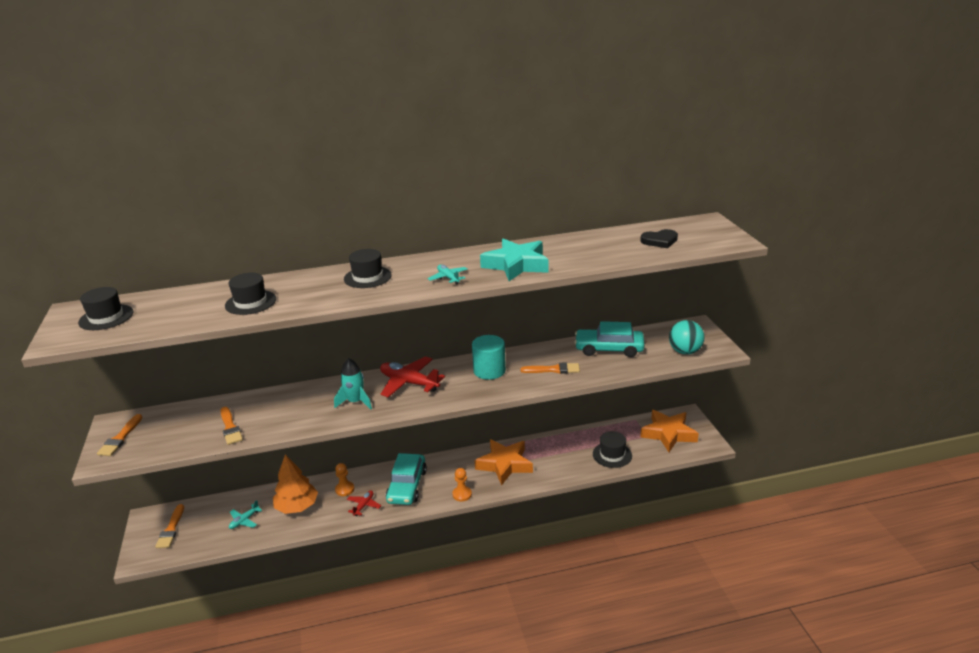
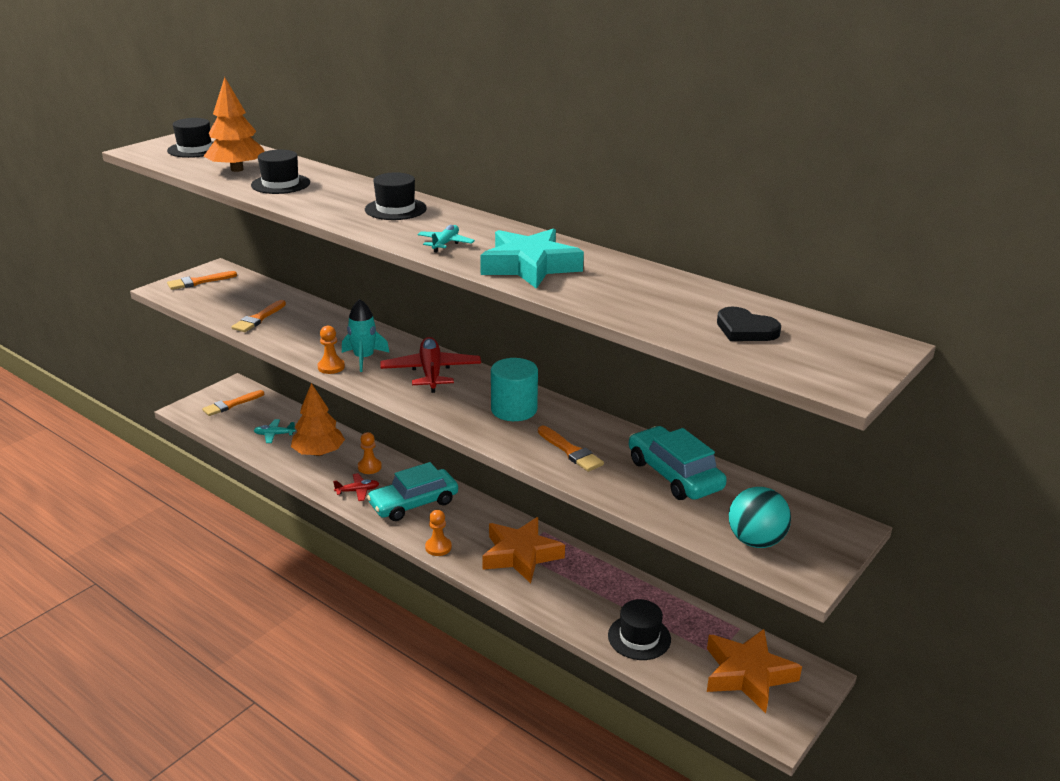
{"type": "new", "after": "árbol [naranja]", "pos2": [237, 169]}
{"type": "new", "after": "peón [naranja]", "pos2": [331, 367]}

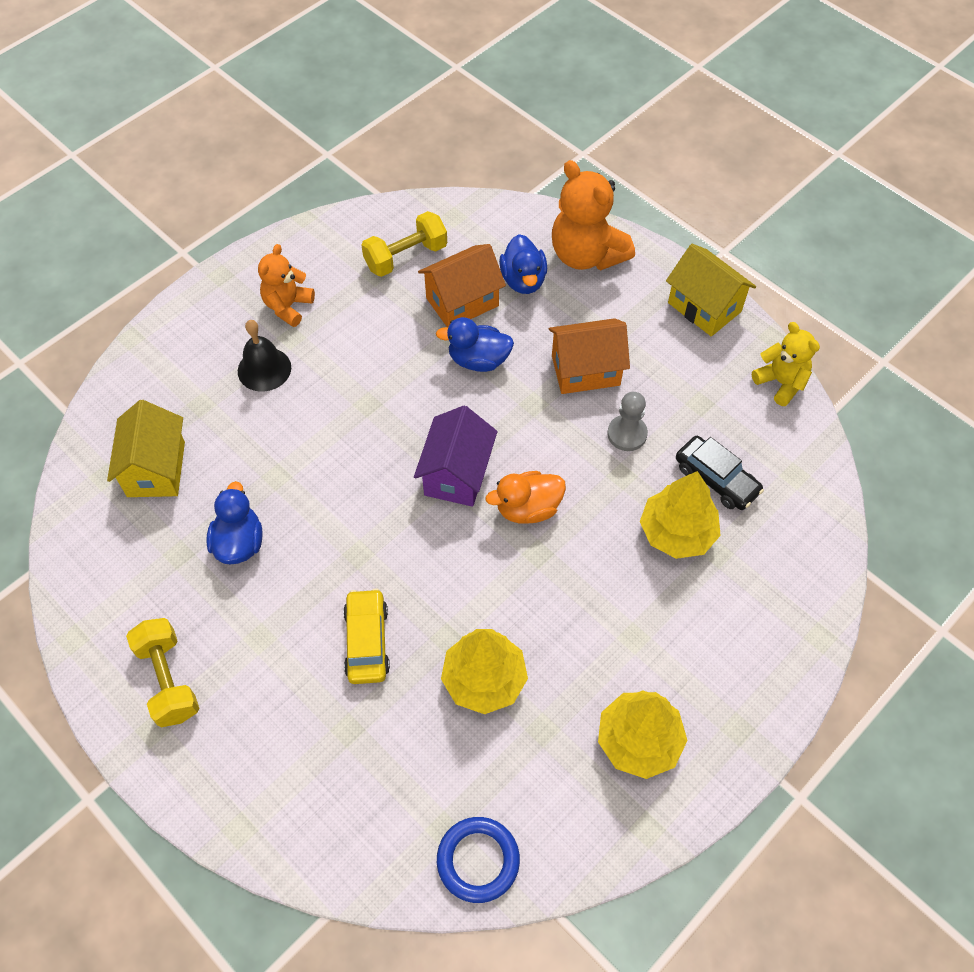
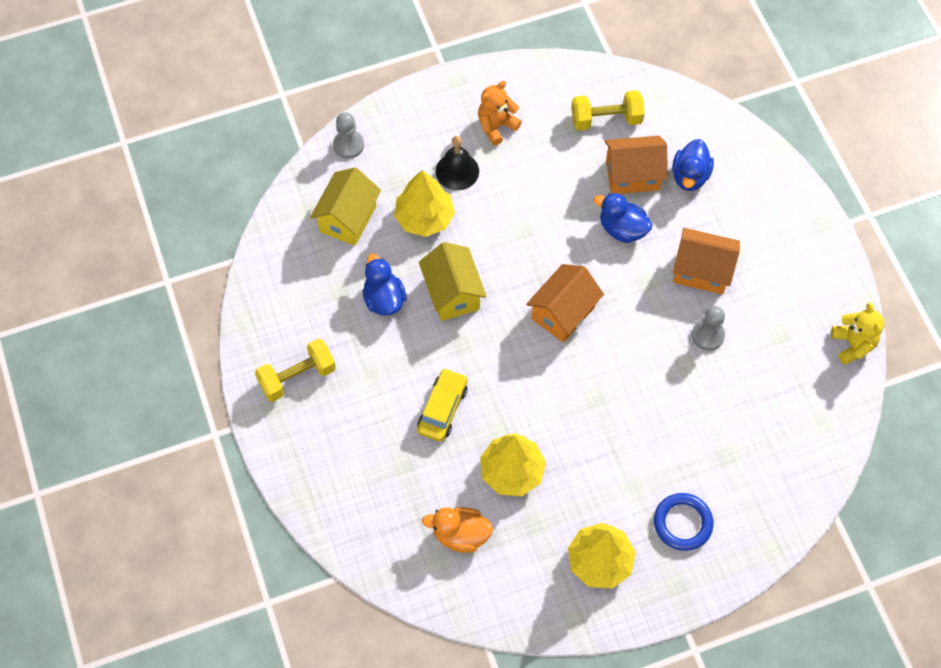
{"type": "rotated", "before": "mancuerna [amarillo]", "pos1": [168, 680], "pos2": [297, 377], "turn": 60}
{"type": "rotated", "before": "pato [azul]", "pos1": [239, 543], "pos2": [384, 299], "turn": -45}
{"type": "repainted", "before": "casa [morado]", "after": "casa [naranja]", "pos1": [457, 474], "pos2": [563, 313]}
{"type": "shifted", "before": "anillo [azul]", "pos1": [478, 860], "pos2": [682, 523]}
{"type": "shifted", "before": "pato [naranja]", "pos1": [528, 508], "pos2": [460, 535]}
{"type": "gone", "before": "osito [naranja]", "pos1": [586, 255]}
{"type": "shifted", "before": "árbol [amarillo]", "pos1": [677, 532], "pos2": [424, 218]}
{"type": "shifted", "before": "casa [amarillo]", "pos1": [704, 307], "pos2": [452, 293]}
{"type": "gone", "before": "coche [negro]", "pos1": [716, 479]}
{"type": "new", "after": "peón [gris]", "pos2": [348, 145]}

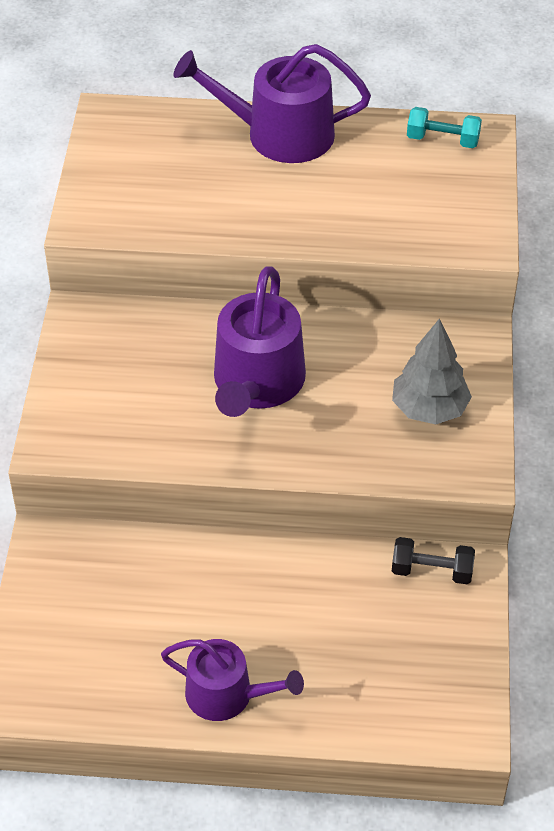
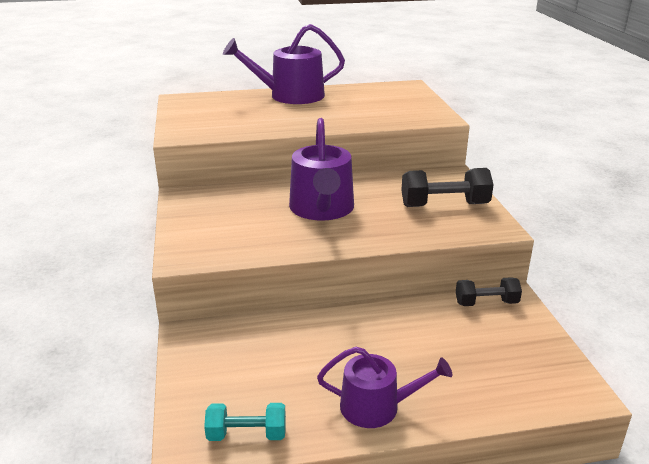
{"type": "swapped", "before": "árbol [gris]", "after": "mancuerna [negro]", "pos1": [429, 409], "pos2": [444, 205]}
{"type": "shifted", "before": "mancuerna [turquesa]", "pos1": [442, 140], "pos2": [247, 434]}

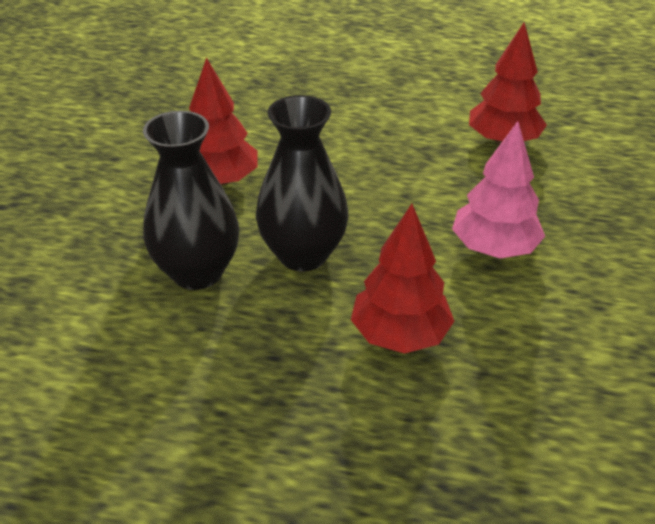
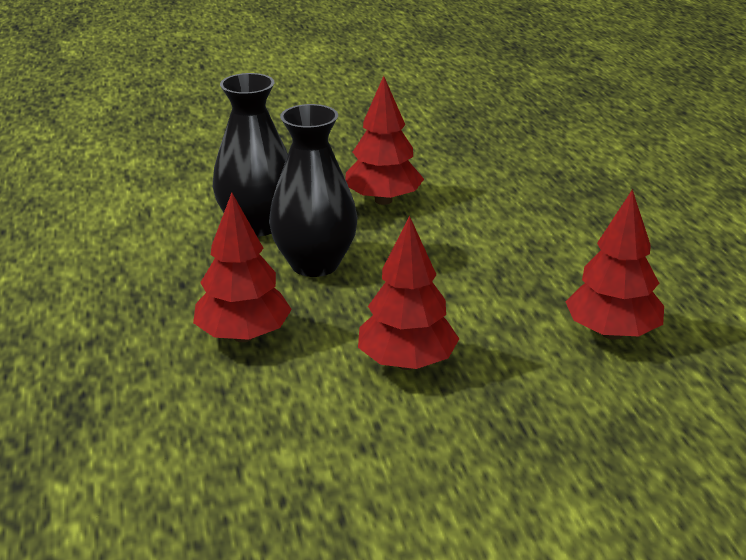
{"type": "repainted", "before": "árbol [rosa]", "after": "árbol [rojo]", "pos1": [494, 248], "pos2": [406, 363]}

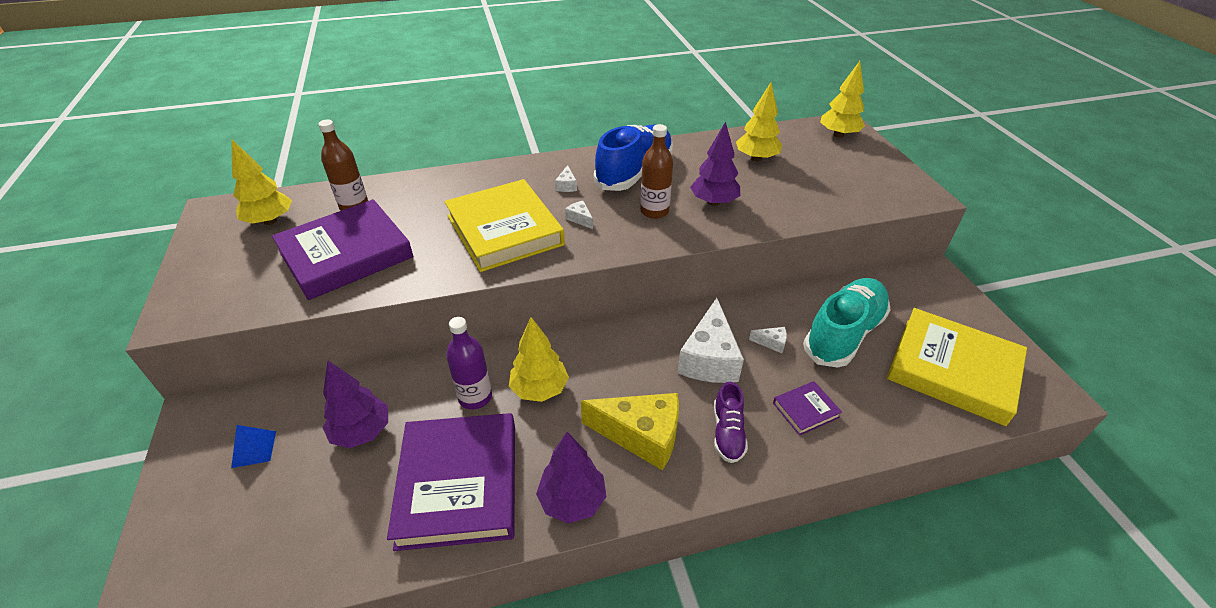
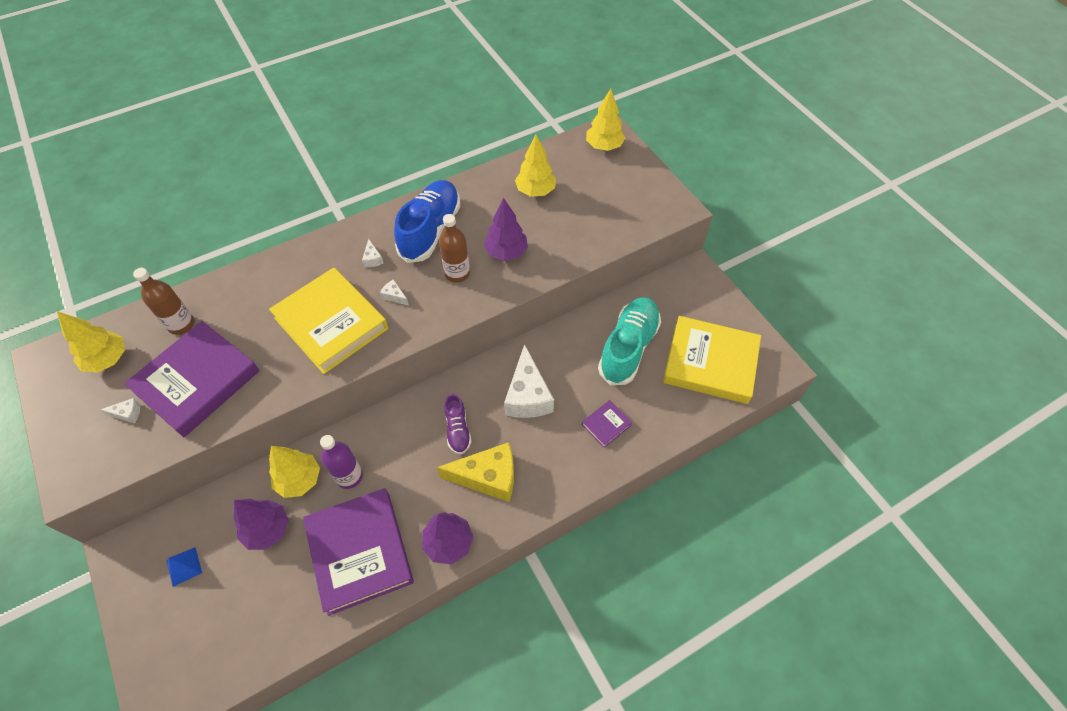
{"type": "shifted", "before": "árbol [amarillo]", "pos1": [539, 389], "pos2": [299, 480]}
{"type": "shifted", "before": "zapato [morado]", "pos1": [727, 433], "pos2": [457, 430]}
{"type": "shifted", "before": "queso [blanco]", "pos1": [771, 343], "pos2": [128, 414]}

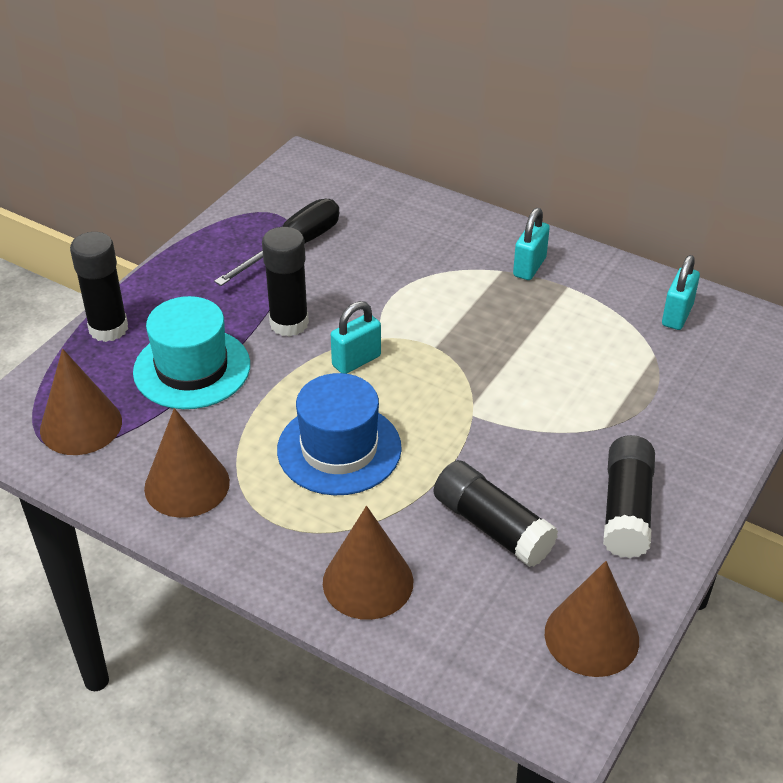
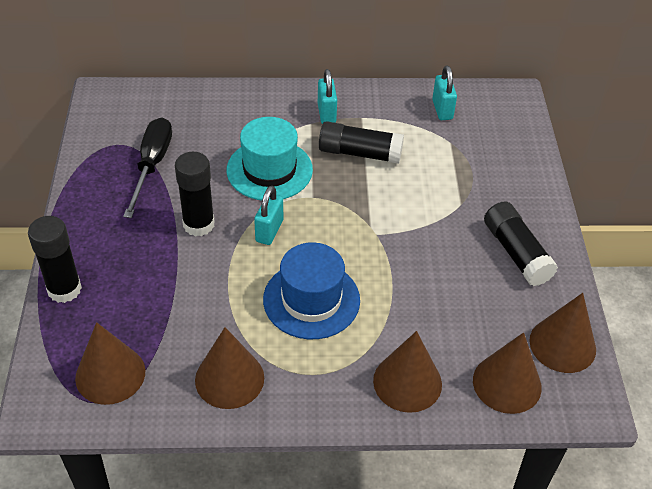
{"type": "shifted", "before": "sombrero [turquesa]", "pos1": [192, 368], "pos2": [269, 170]}
{"type": "shifted", "before": "barra de pegamento [negro]", "pos1": [492, 527], "pos2": [360, 153]}
{"type": "new", "after": "cono [marrón]", "pos2": [507, 383]}

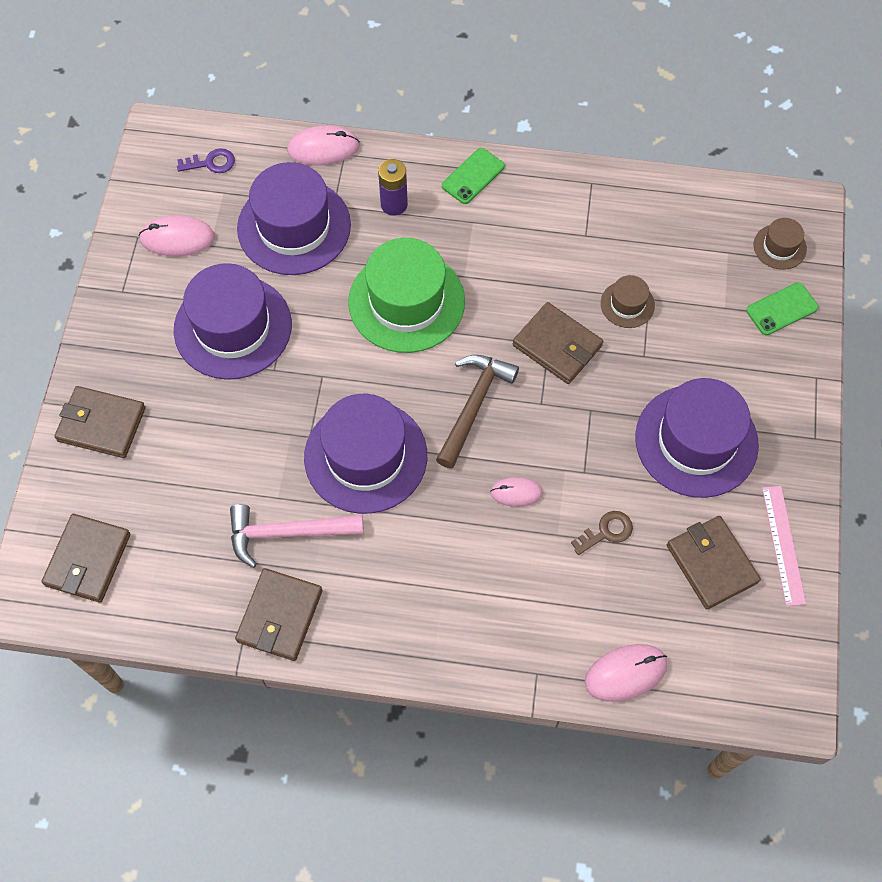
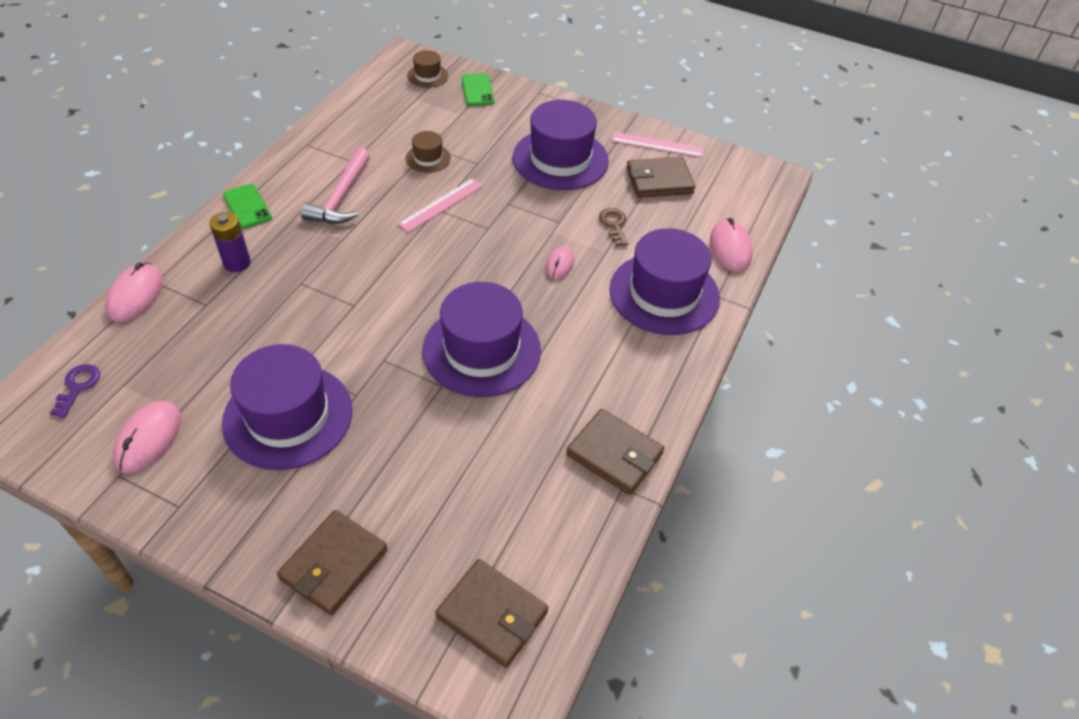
{"type": "shifted", "before": "martillo [rosa]", "pos1": [288, 533], "pos2": [341, 197]}
{"type": "shifted", "before": "sombrero [morado]", "pos1": [294, 227], "pos2": [664, 293]}
{"type": "gone", "before": "sombrero [verde]", "pos1": [406, 301]}
{"type": "gone", "before": "martillo [marrón]", "pos1": [473, 406]}
{"type": "swapped", "before": "cartera [marrón]", "after": "regla [rosa]", "pos1": [557, 345], "pos2": [441, 204]}

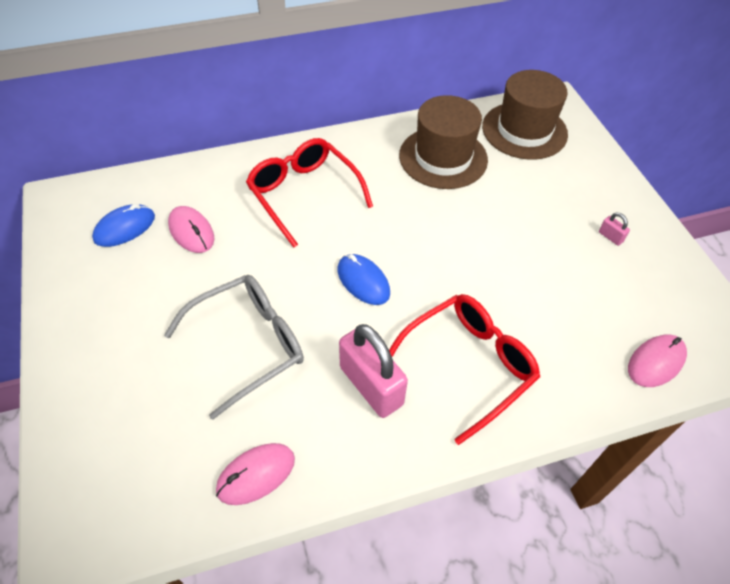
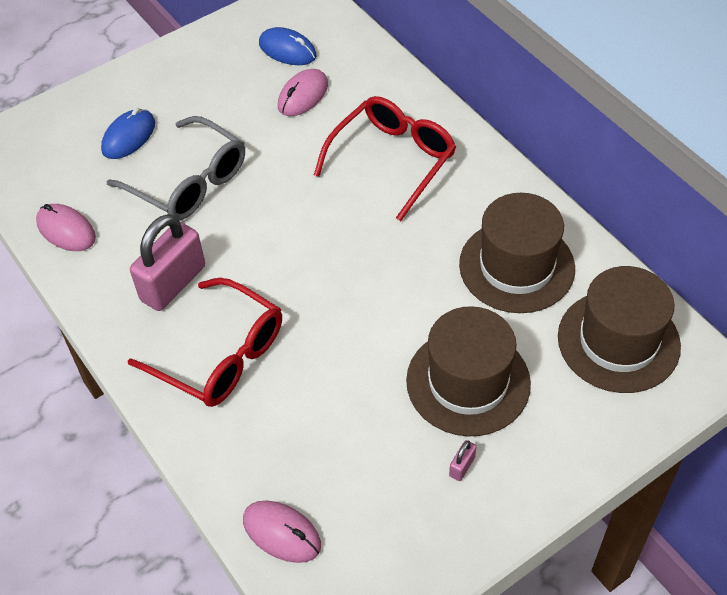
{"type": "shifted", "before": "ratón [azul]", "pos1": [363, 281], "pos2": [129, 137]}
{"type": "new", "after": "sombrero [marrón]", "pos2": [468, 382]}

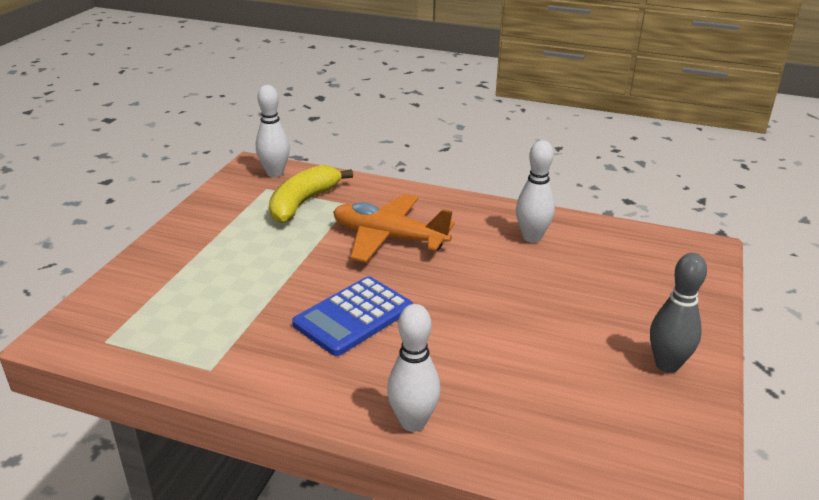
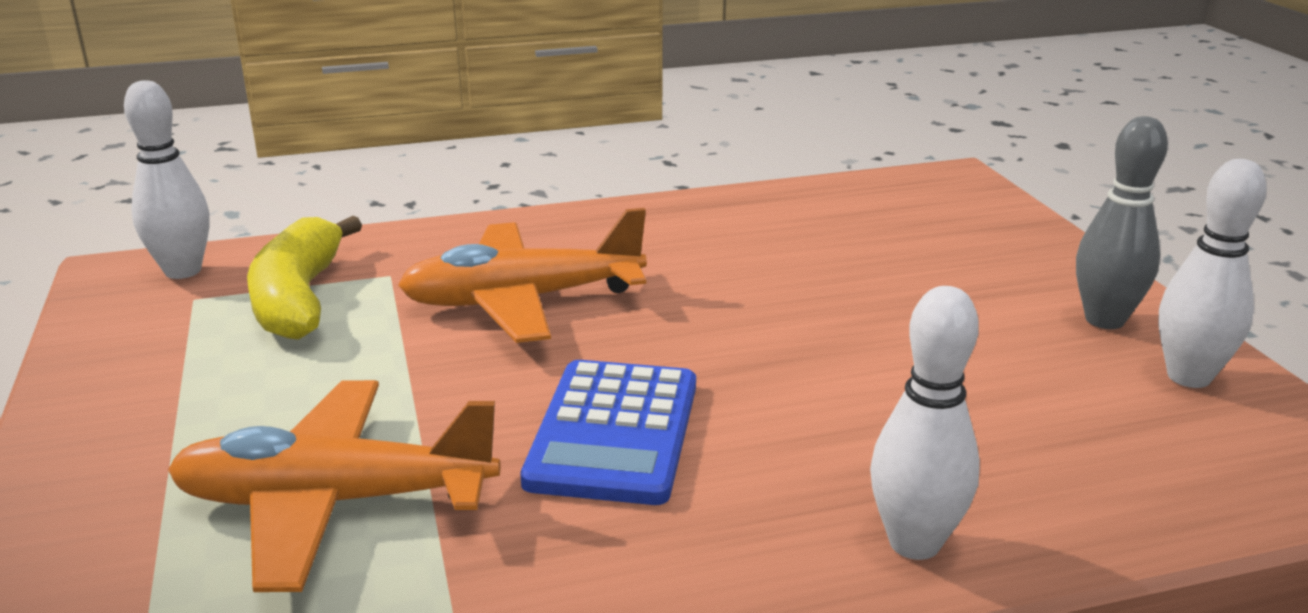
{"type": "shifted", "before": "bolo [blanco]", "pos1": [532, 237], "pos2": [1188, 377]}
{"type": "new", "after": "avión [naranja]", "pos2": [335, 502]}

